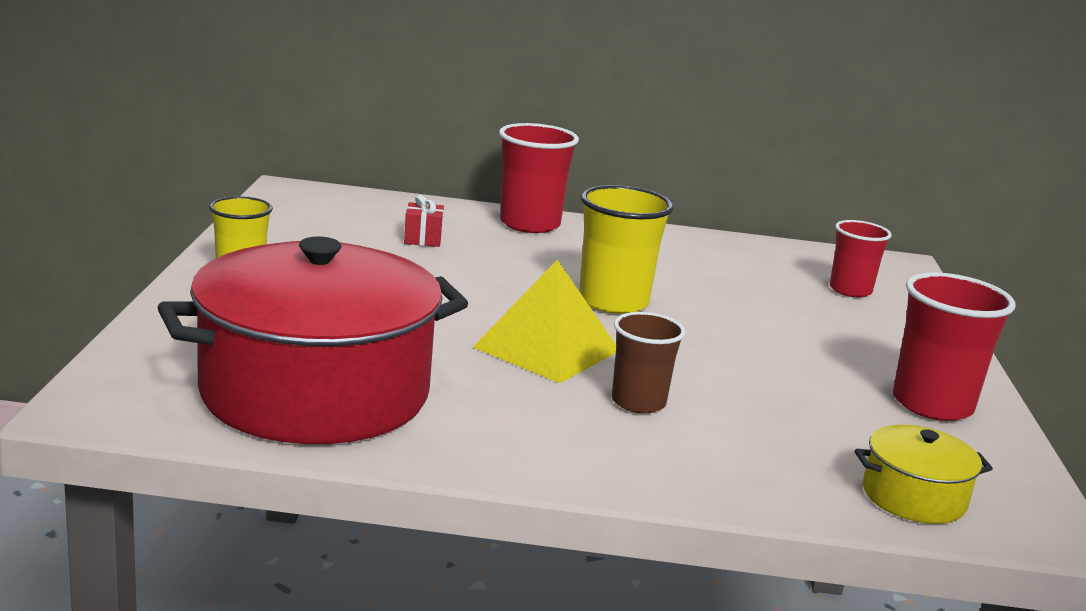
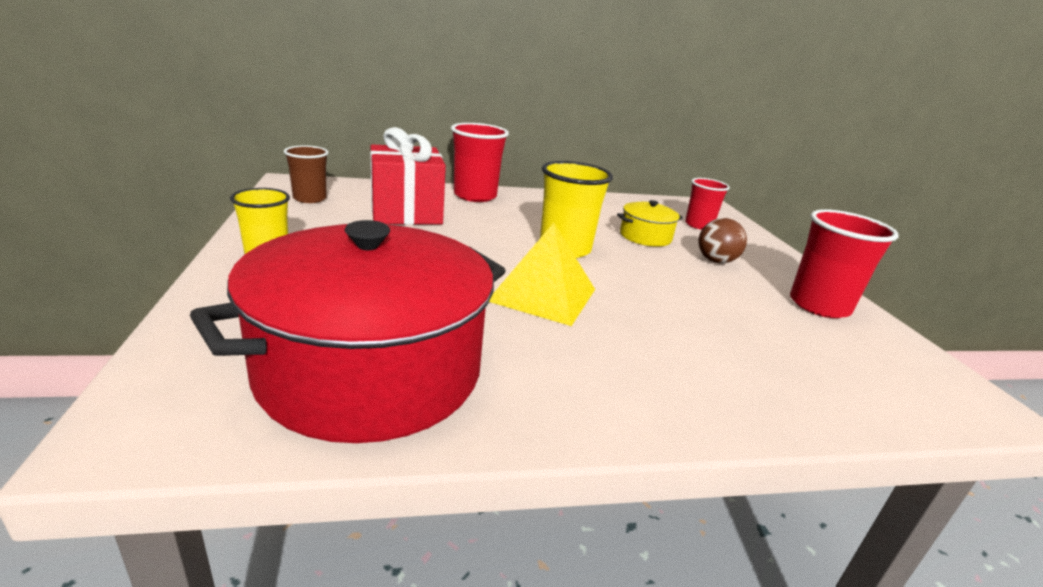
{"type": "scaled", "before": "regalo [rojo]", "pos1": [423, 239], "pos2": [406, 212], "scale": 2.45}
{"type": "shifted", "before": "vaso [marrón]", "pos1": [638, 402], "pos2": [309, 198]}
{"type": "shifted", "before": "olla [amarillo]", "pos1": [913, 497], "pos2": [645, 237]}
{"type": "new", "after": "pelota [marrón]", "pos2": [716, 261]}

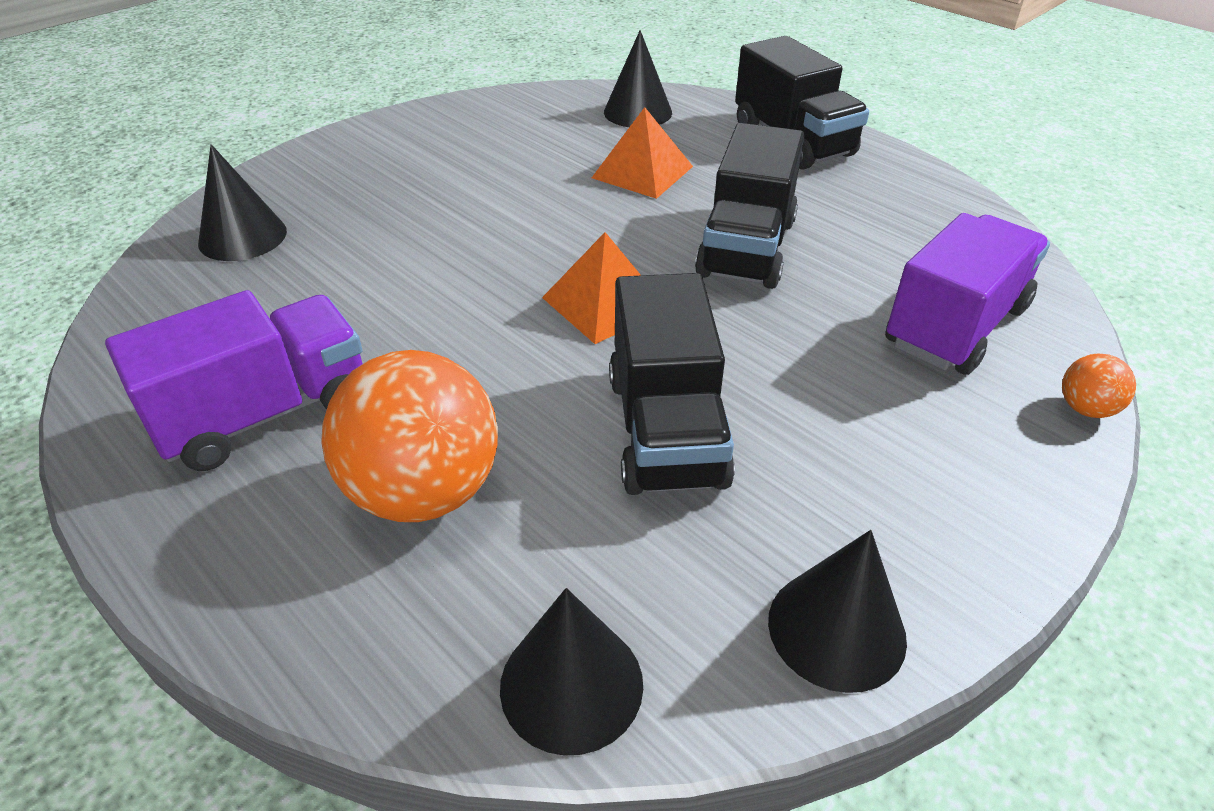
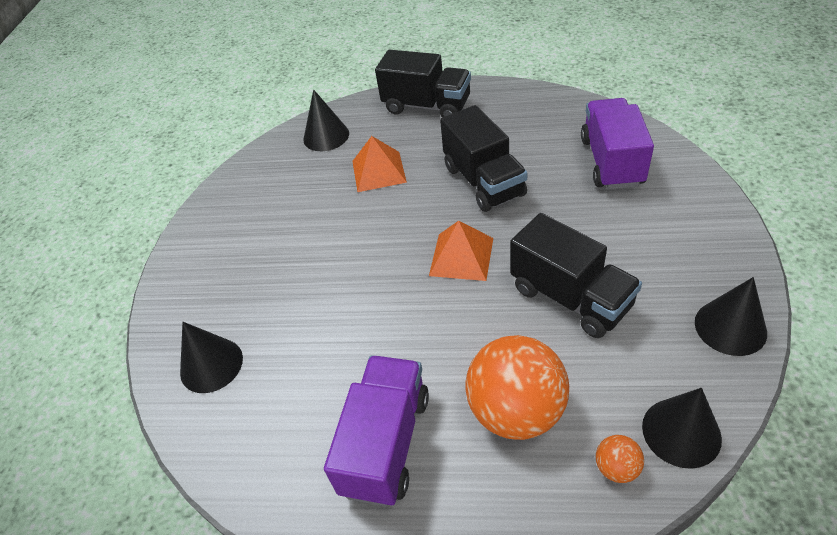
{"type": "shifted", "before": "pelota [naranja]", "pos1": [1085, 408], "pos2": [616, 468]}

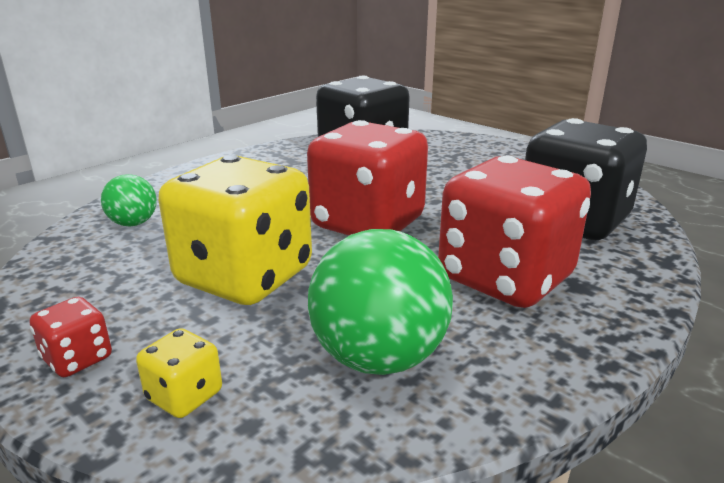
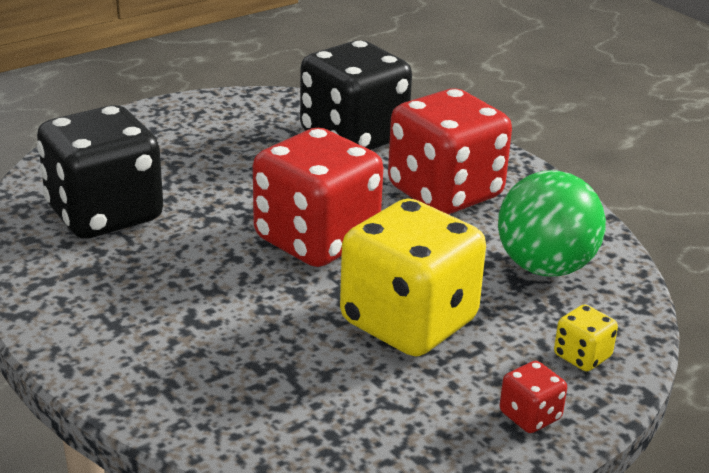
{"type": "gone", "before": "pelota [verde]", "pos1": [133, 223]}

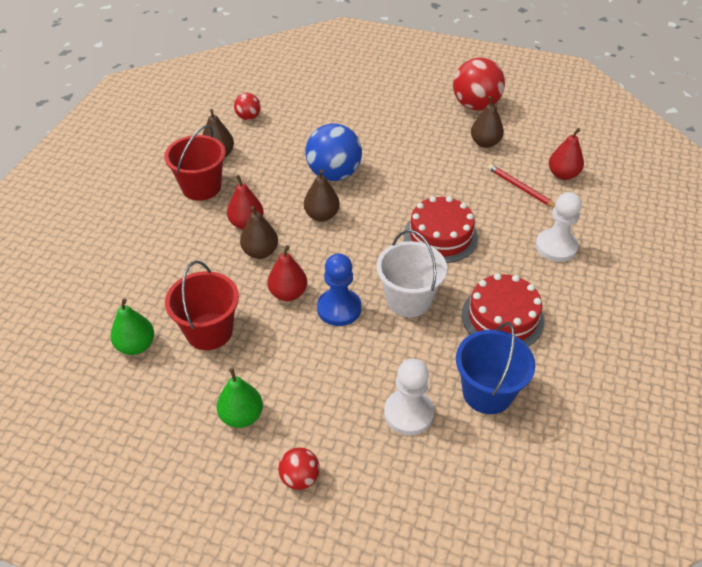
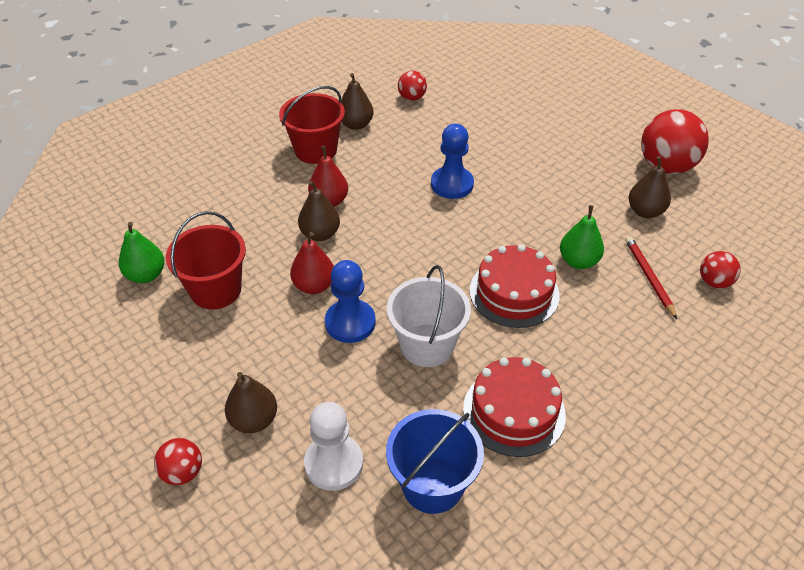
{"type": "shifted", "before": "pera [verde]", "pos1": [241, 416], "pos2": [578, 261]}
{"type": "shifted", "before": "pera [marrón]", "pos1": [322, 215], "pos2": [254, 420]}
{"type": "swapped", "before": "pelota [azul]", "after": "peón [azul]", "pos1": [334, 174], "pos2": [452, 184]}
{"type": "gone", "before": "peón [blanco]", "pos1": [556, 247]}
{"type": "swapped", "before": "pera [rojo]", "after": "pelota [rojo]", "pos1": [563, 175], "pos2": [714, 282]}

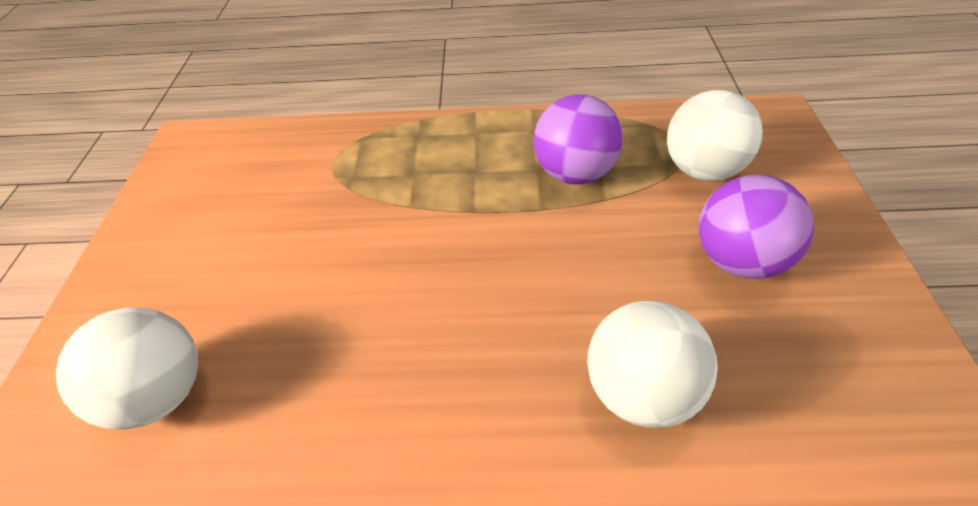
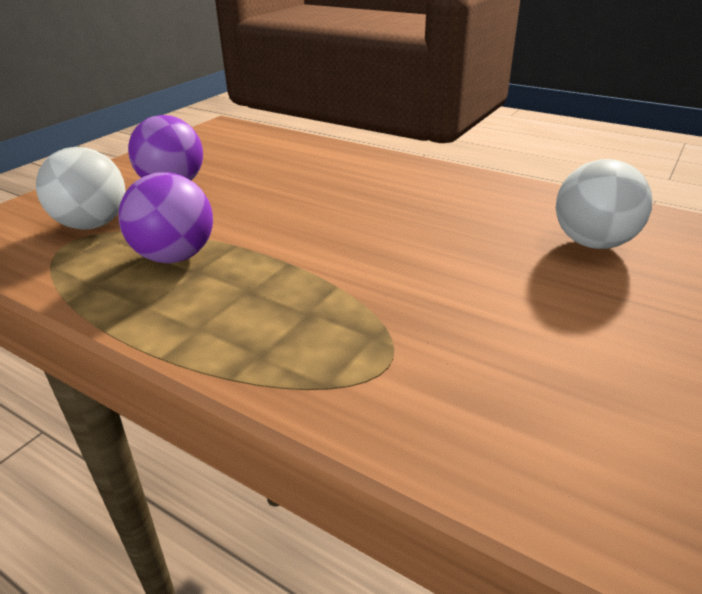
{"type": "gone", "before": "pelota [blanco]", "pos1": [640, 391]}

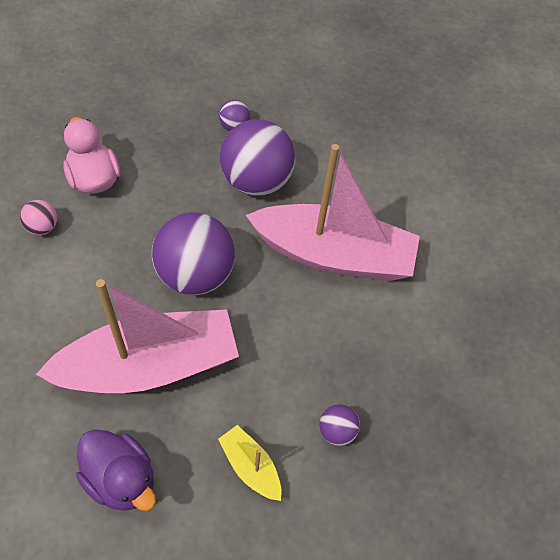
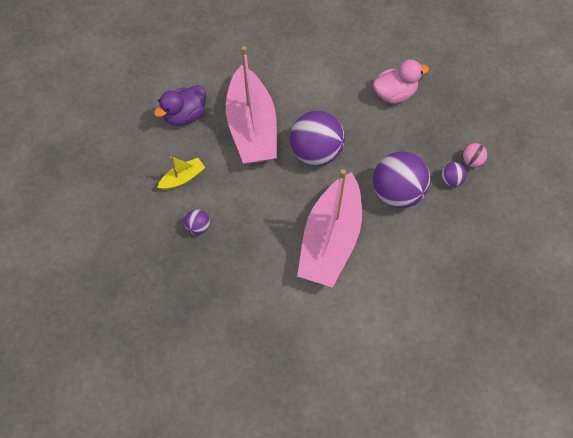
{"type": "shifted", "before": "pelota [rosa]", "pos1": [42, 227], "pos2": [471, 161]}

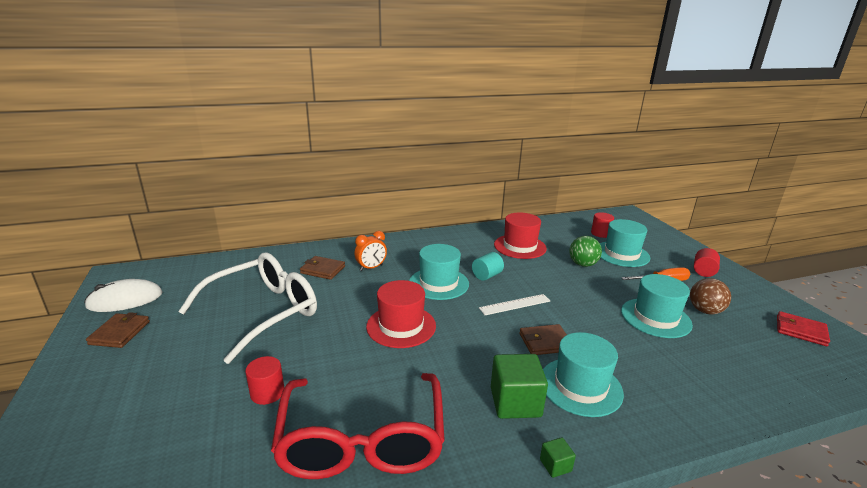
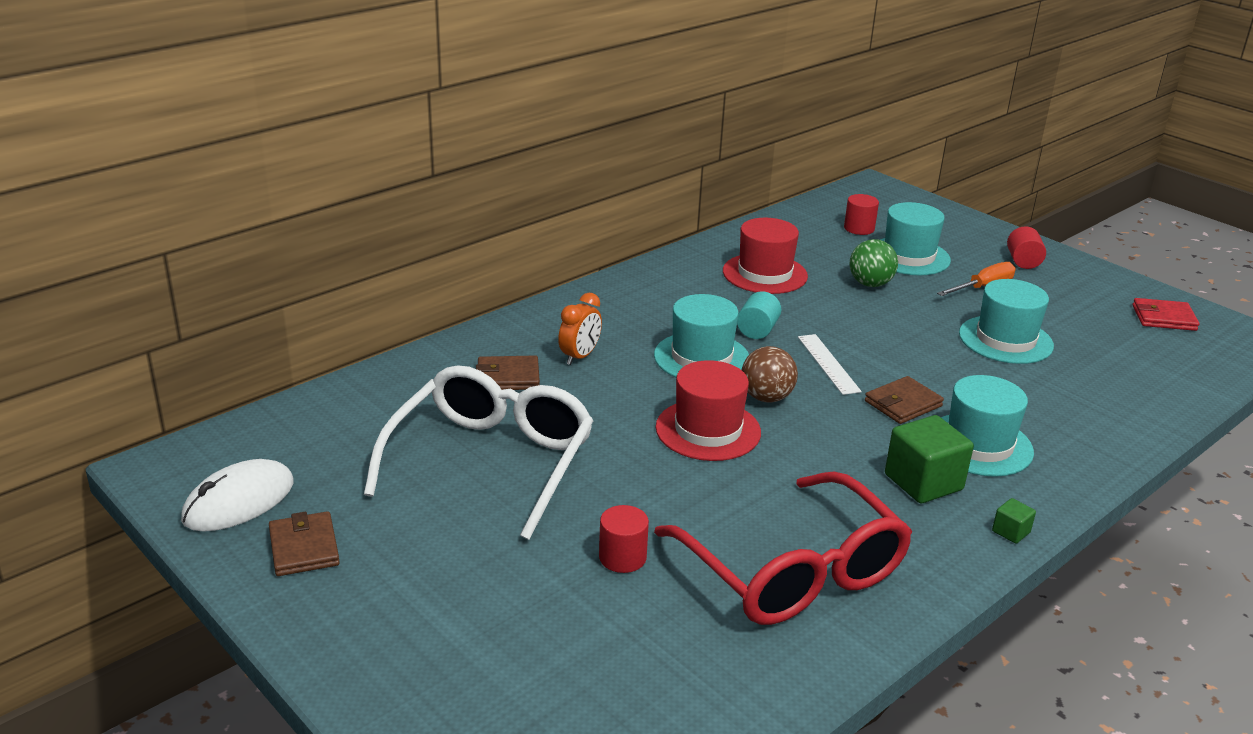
{"type": "rotated", "before": "regla [blanco]", "pos1": [515, 304], "pos2": [828, 364], "turn": -60}
{"type": "shifted", "before": "pelota [marrón]", "pos1": [705, 311], "pos2": [766, 397]}

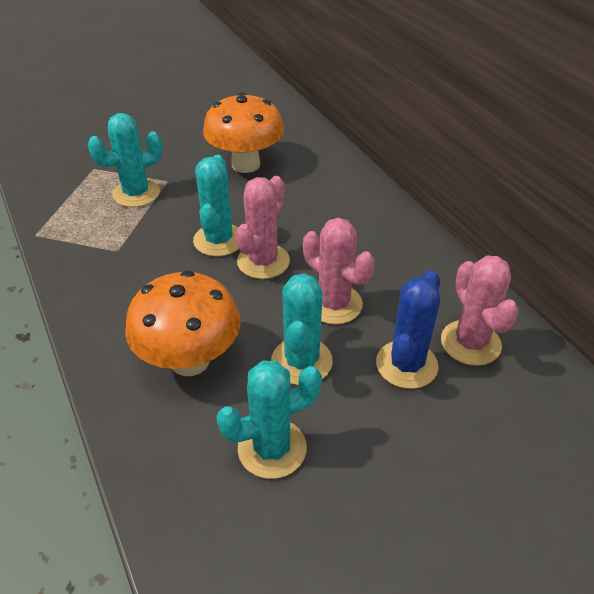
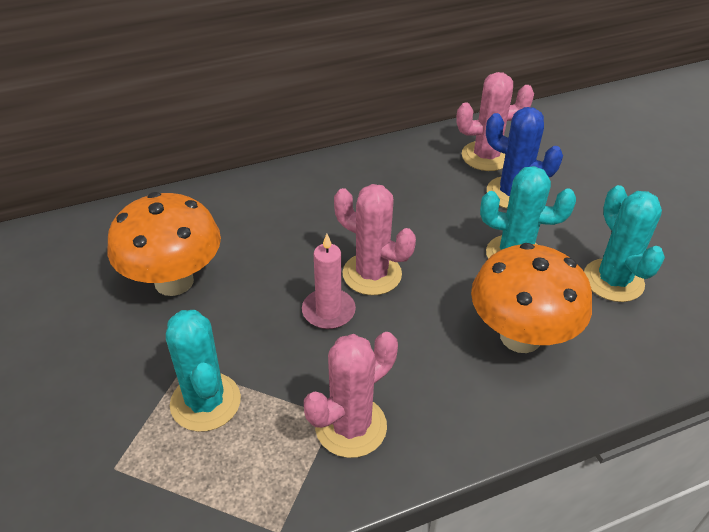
{"type": "swapped", "before": "cactus [turquesa]", "after": "vela [rosa]", "pos1": [219, 240], "pos2": [328, 311]}
{"type": "shifted", "before": "cactus [rosa]", "pos1": [334, 304], "pos2": [351, 426]}

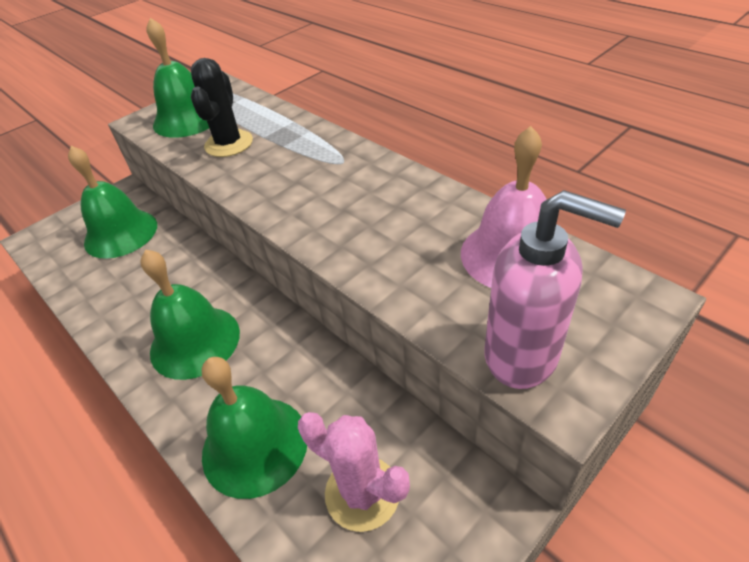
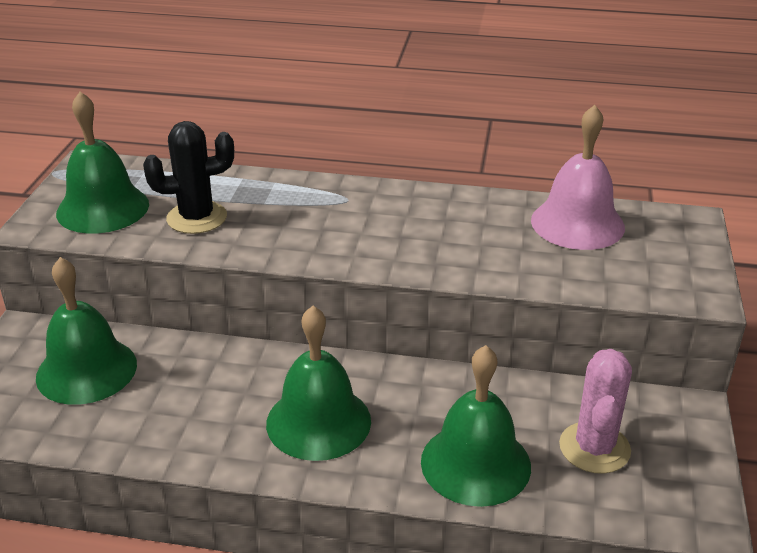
{"type": "rotated", "before": "cactus [negro]", "pos1": [229, 144], "pos2": [197, 218], "turn": -75}
{"type": "rotated", "before": "cactus [rosa]", "pos1": [362, 493], "pos2": [594, 448], "turn": -75}
{"type": "gone", "before": "dispensador de jabón [rosa]", "pos1": [522, 355]}

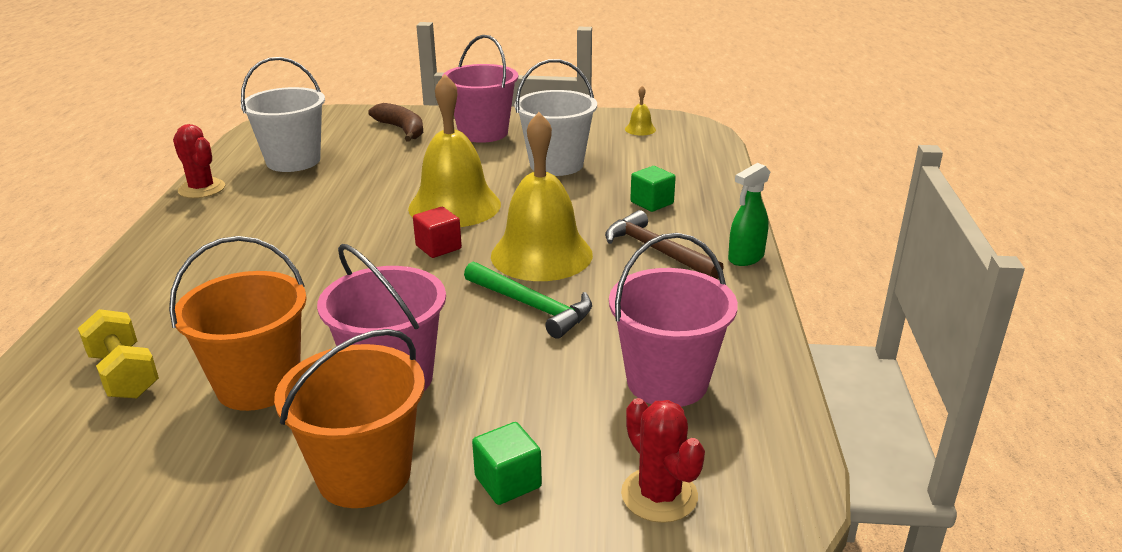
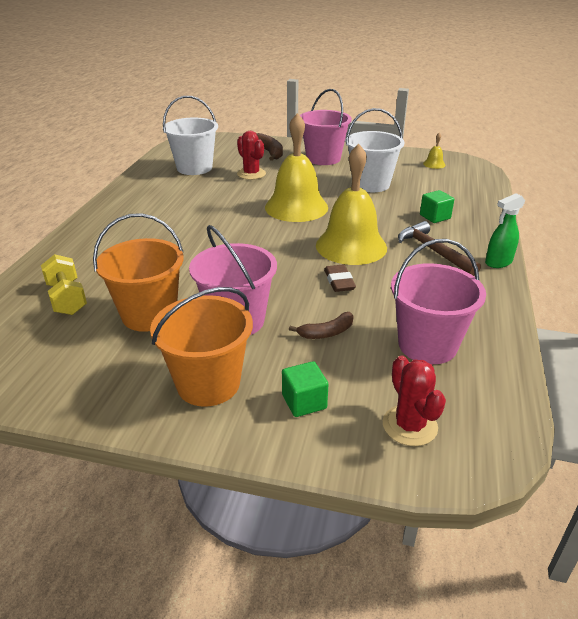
{"type": "shifted", "before": "cactus [rojo]", "pos1": [202, 189], "pos2": [251, 174]}
{"type": "gone", "before": "cubo [rojo]", "pos1": [438, 247]}
{"type": "swapped", "before": "martillo [verde]", "after": "goma de borrar [marrón]", "pos1": [532, 306], "pos2": [339, 281]}
{"type": "new", "after": "plátano [marrón]", "pos2": [326, 333]}

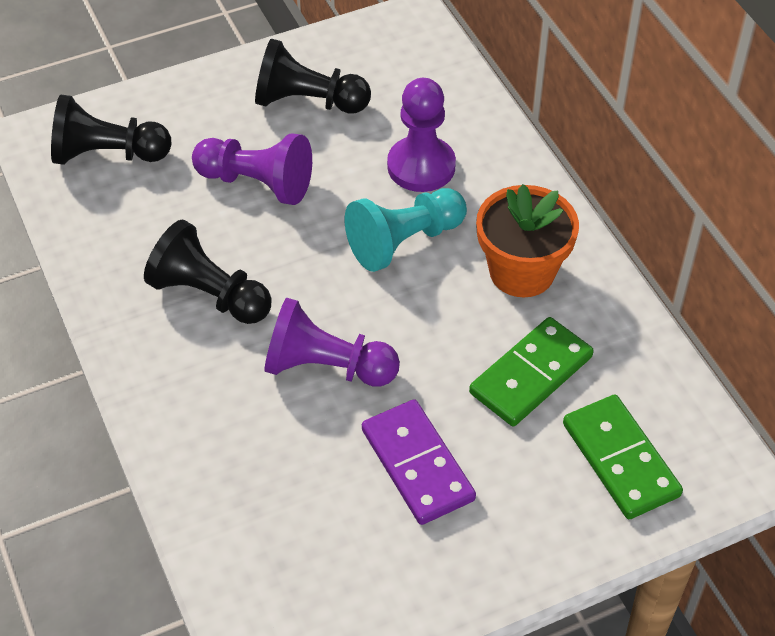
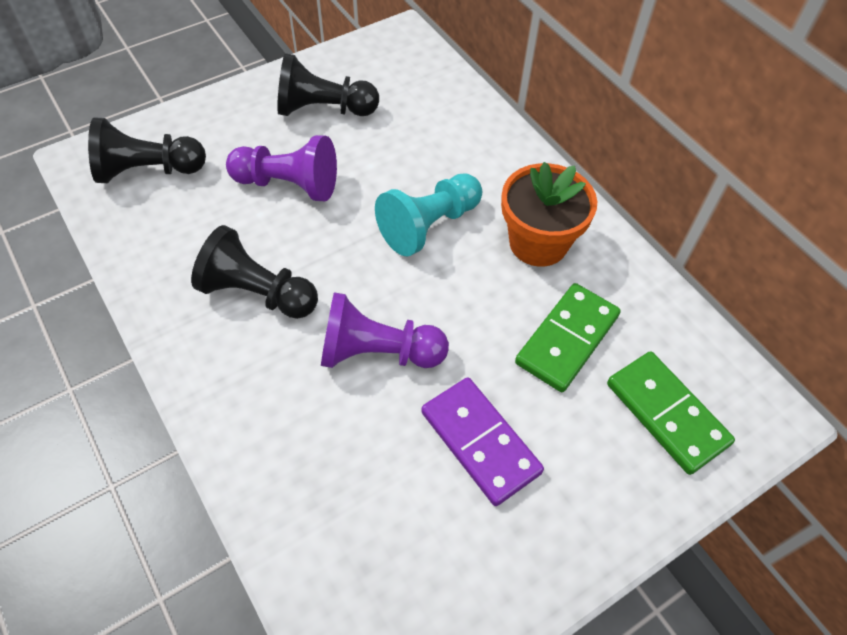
{"type": "gone", "before": "peón [morado]", "pos1": [421, 166]}

